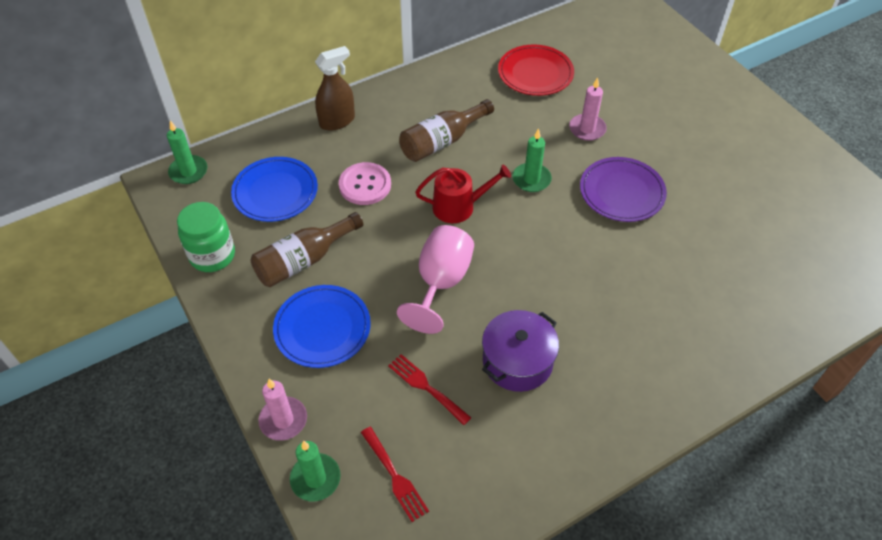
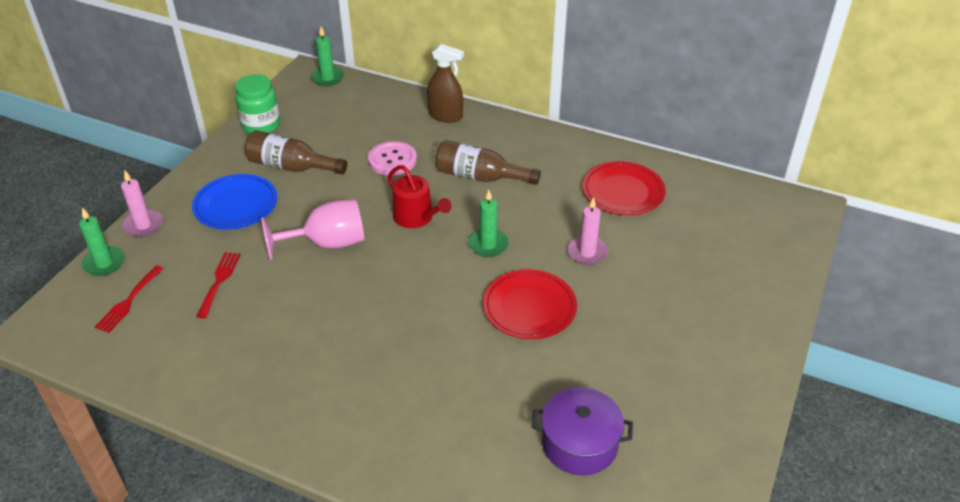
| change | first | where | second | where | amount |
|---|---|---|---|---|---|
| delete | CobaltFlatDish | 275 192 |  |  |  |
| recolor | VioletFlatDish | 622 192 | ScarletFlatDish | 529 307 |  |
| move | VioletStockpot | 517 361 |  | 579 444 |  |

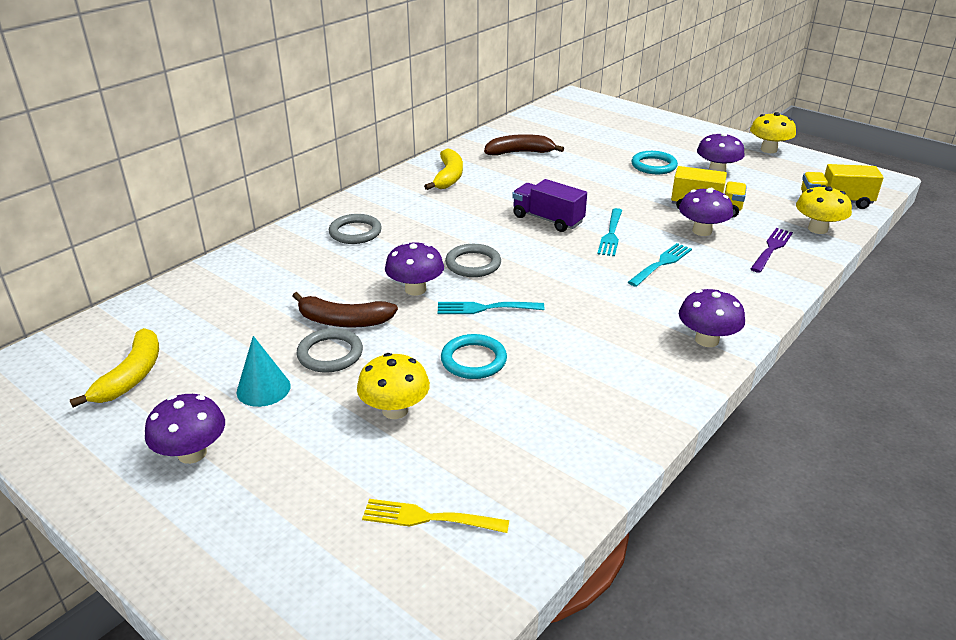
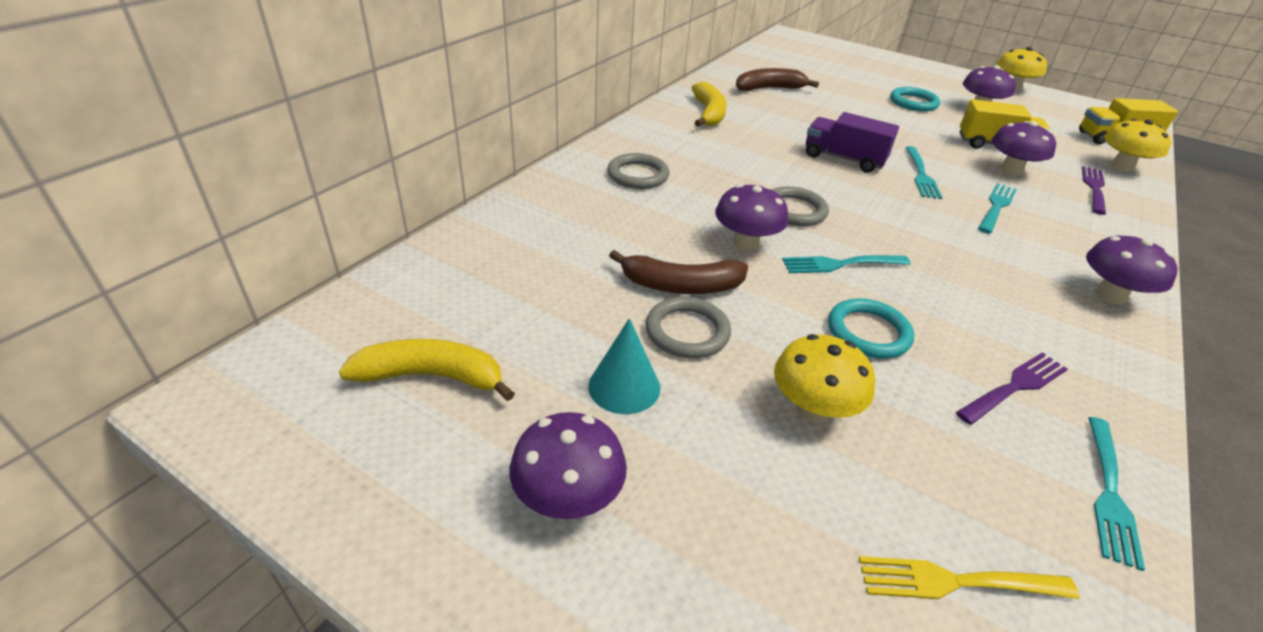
| change | first | where | second | where | amount |
|---|---|---|---|---|---|
| rotate | GoldenBanana | 131 376 |  | 432 376 | 90 degrees counterclockwise |
| insert |  |  | VioletFork | 1014 387 |  |
| insert |  |  | TurquoiseFork | 1108 492 |  |

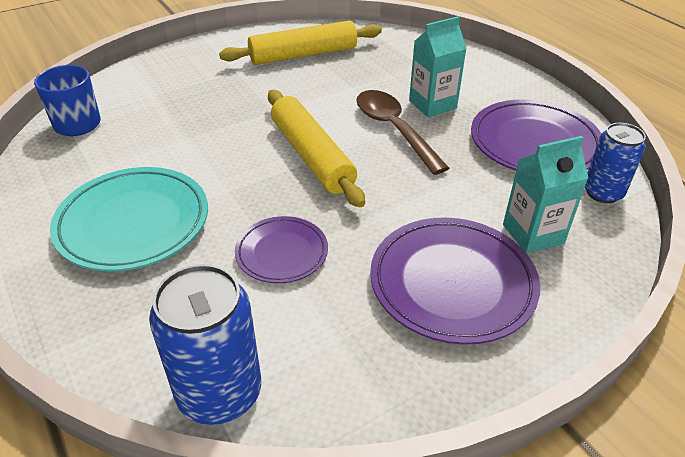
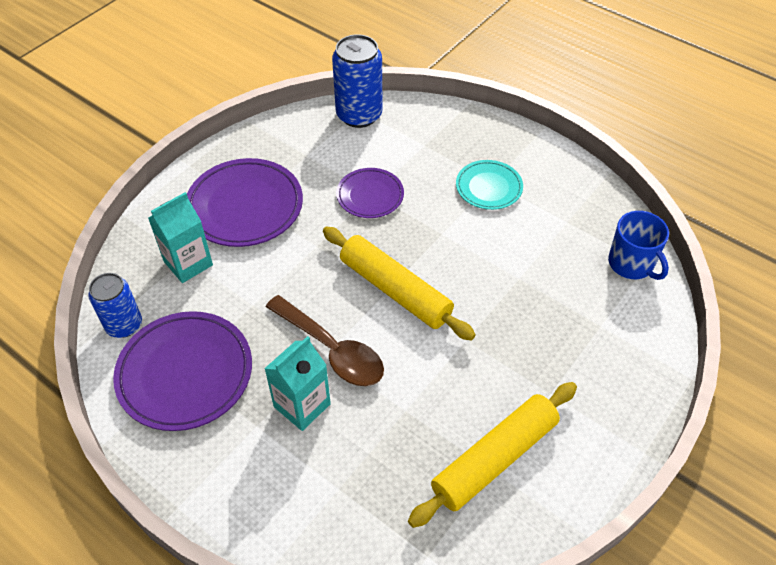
| change | first | where | second | where | amount |
|---|---|---|---|---|---|
| resize | TurquoiseFlatDish | 133 223 |  | 488 187 | x0.59 |

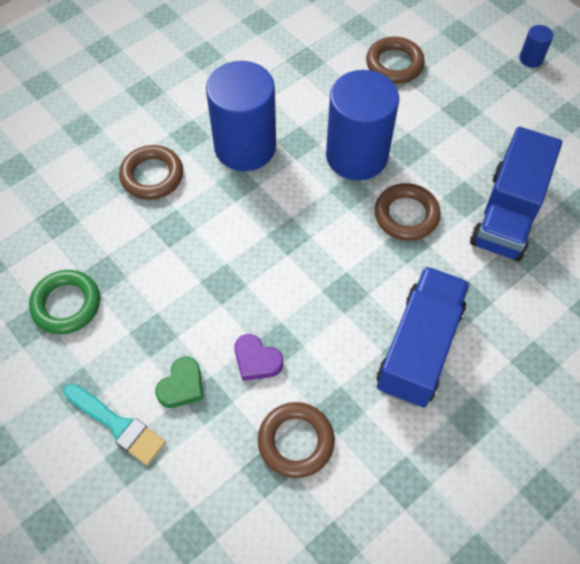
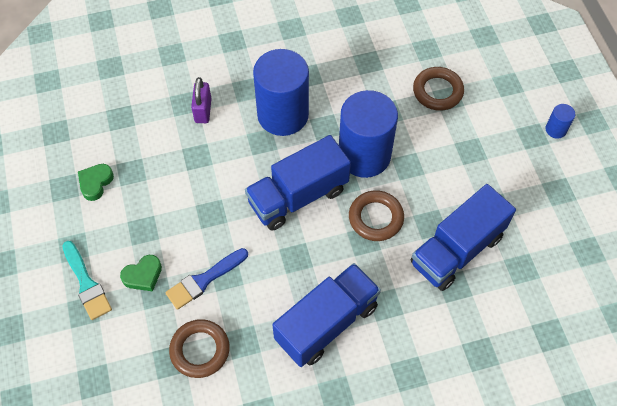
| change | first | where | second | where | amount |
|---|---|---|---|---|---|
| replace | RussetTorus | 152 176 | VioletLock | 203 111 |  |
| replace | GreenTorus | 66 304 | GreenHeartShape | 95 183 |  |
| replace | VioletHeartShape | 256 360 | CobaltPaintbrush | 204 280 |  |
| insert |  |  | CobaltLorry | 298 196 |  |

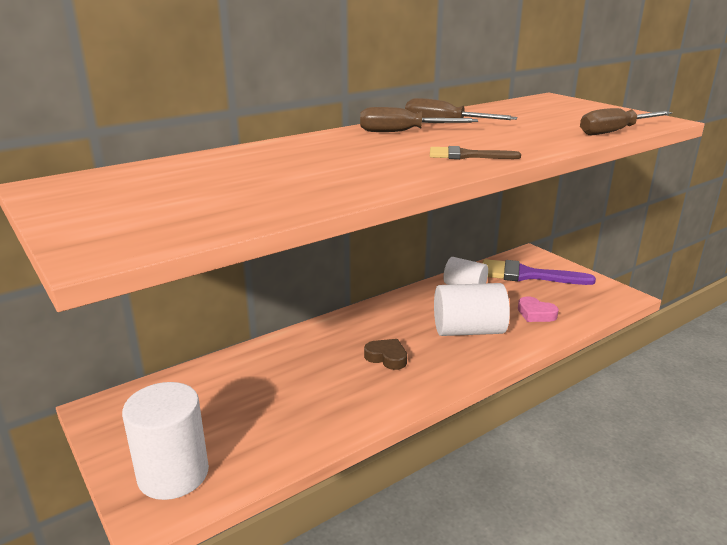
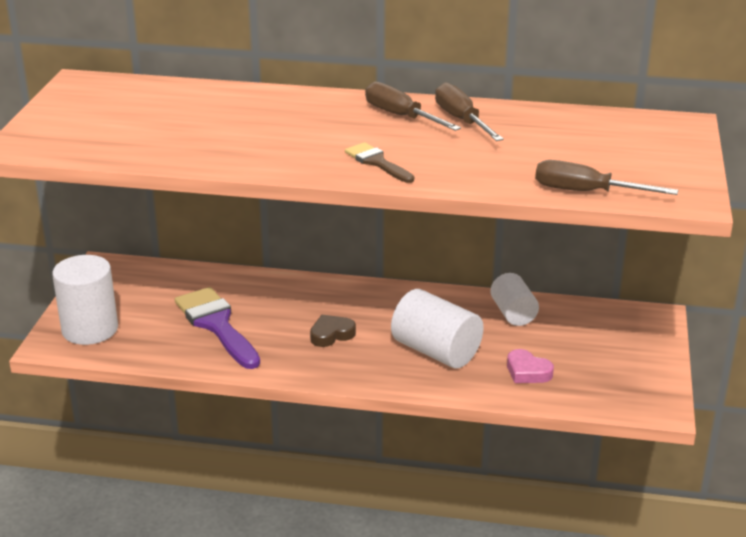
| change | first | where | second | where | amount |
|---|---|---|---|---|---|
| move | VioletPaintbrush | 526 275 |  | 217 325 |  |
| rotate | RosyHeartShape | 535 314 |  | 527 372 | 45 degrees counterclockwise |
| rotate | RussetHeartShape | 387 357 |  | 331 334 | 105 degrees counterclockwise |

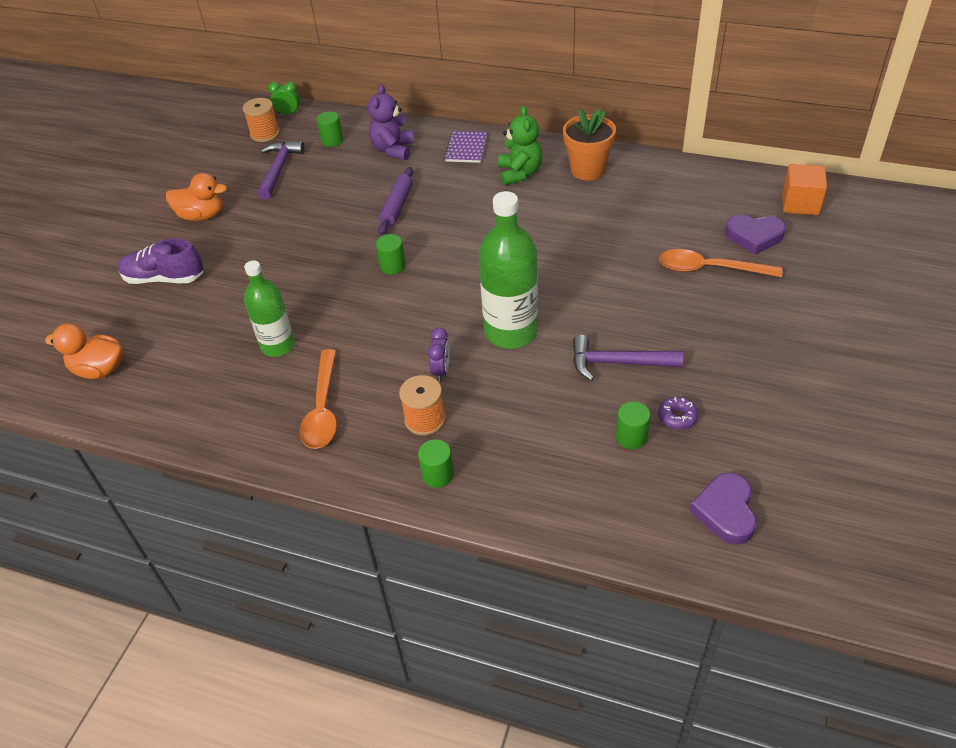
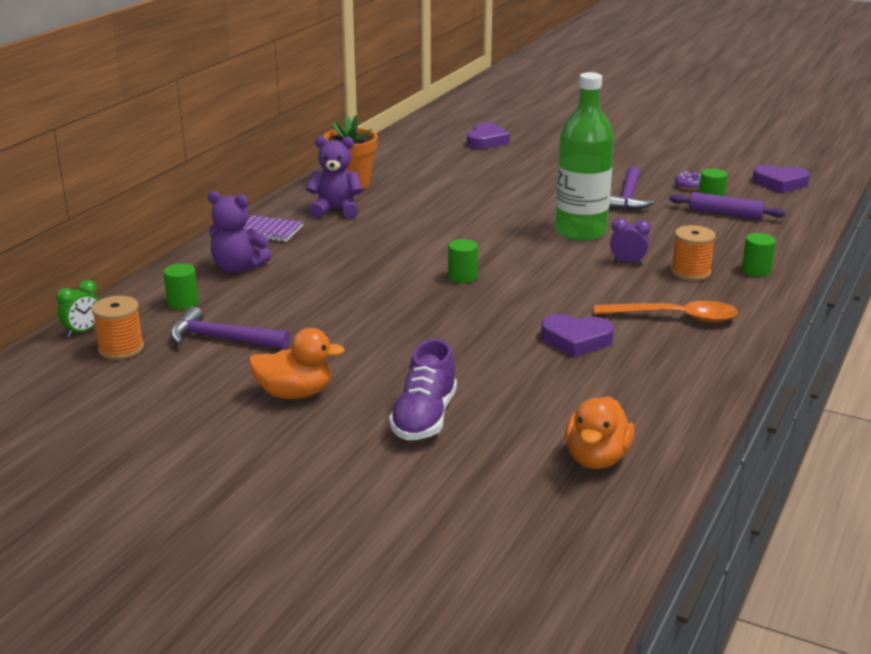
| change | first | where | second | where | amount |
|---|---|---|---|---|---|
| rotate | GreenAlarmClock | 288 113 |  | 83 331 | 150 degrees counterclockwise |
| recolor | GreenTeddy | 519 173 | VioletTeddy | 336 210 |  |
| delete | OrangeCube | 800 203 |  |  |  |
| move | VioletPastryRoller | 397 206 |  | 725 214 |  |
| rotate | OrangeToyDuck | 202 216 |  | 294 394 | 75 degrees clockwise |
| delete | OrangeTeaspoon | 709 269 |  |  |  |
| replace | GreenDrinkBottle | 278 346 | VioletHeartShape | 576 340 |  |

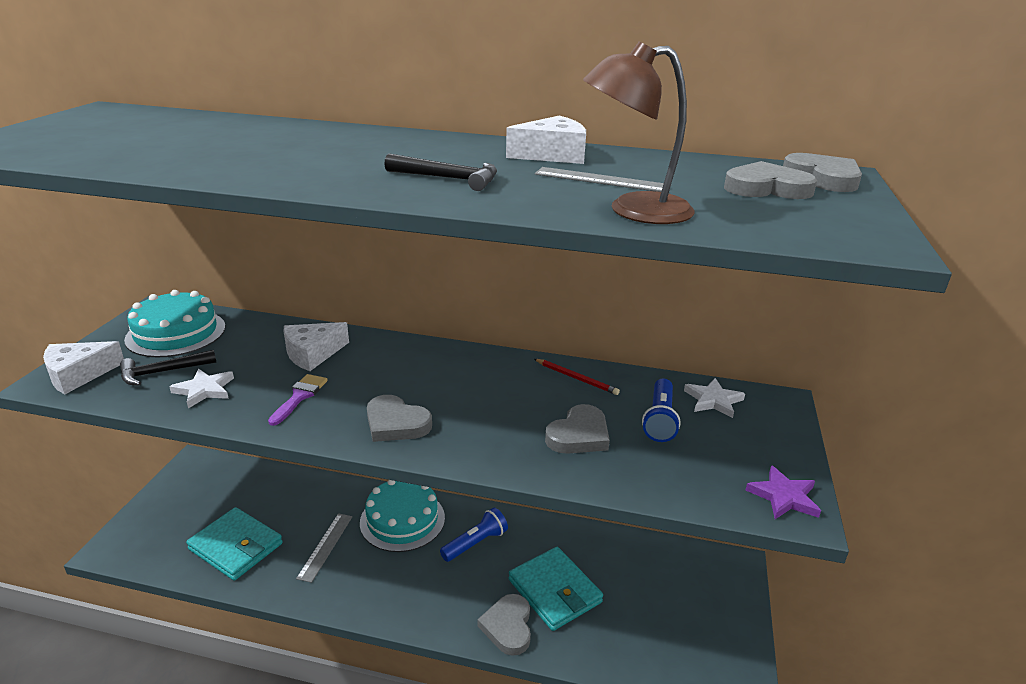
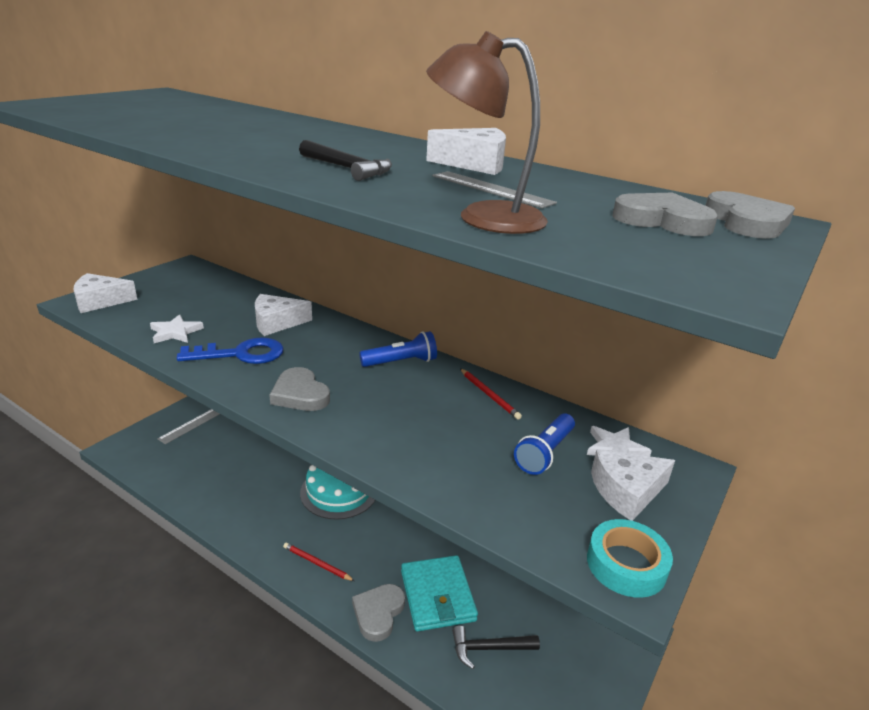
| change | first | where | second | where | amount |
|---|---|---|---|---|---|
| delete | TurquoiseCake | 176 333 |  |  |  |
| move | BlackCarpenter'sHammer | 163 372 |  | 489 648 |  |
| replace | VioletPaintbrush | 299 397 | CobaltKey | 241 354 |  |
| delete | GrayHeartShape | 579 435 |  |  |  |
| replace | VioletFivePointedStar | 783 496 | TurquoiseStickyTape | 626 564 |  |
| delete | TurquoiseBillfold | 236 546 |  |  |  |
| move | CobaltFlashlight | 475 543 |  | 401 362 |  |
| move | GrayRuler | 325 546 |  | 192 425 |  |
| insert |  |  | WhiteCheese | 627 491 |  |
| insert |  |  | ScarletWoodenPencil | 317 563 |  |

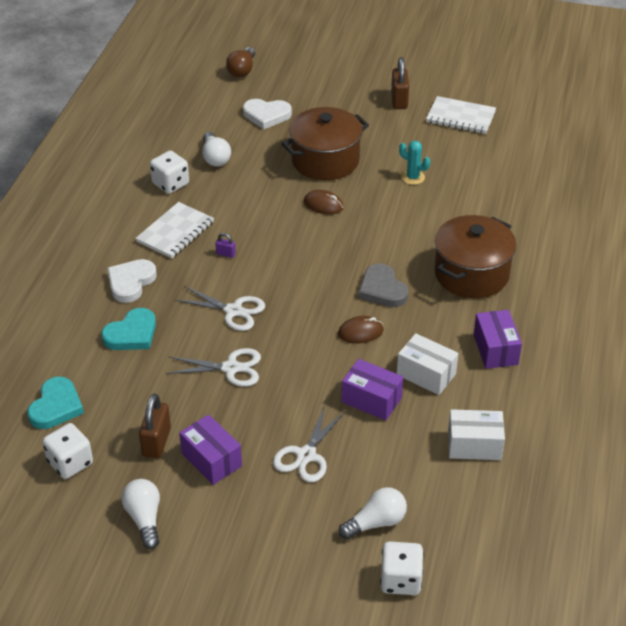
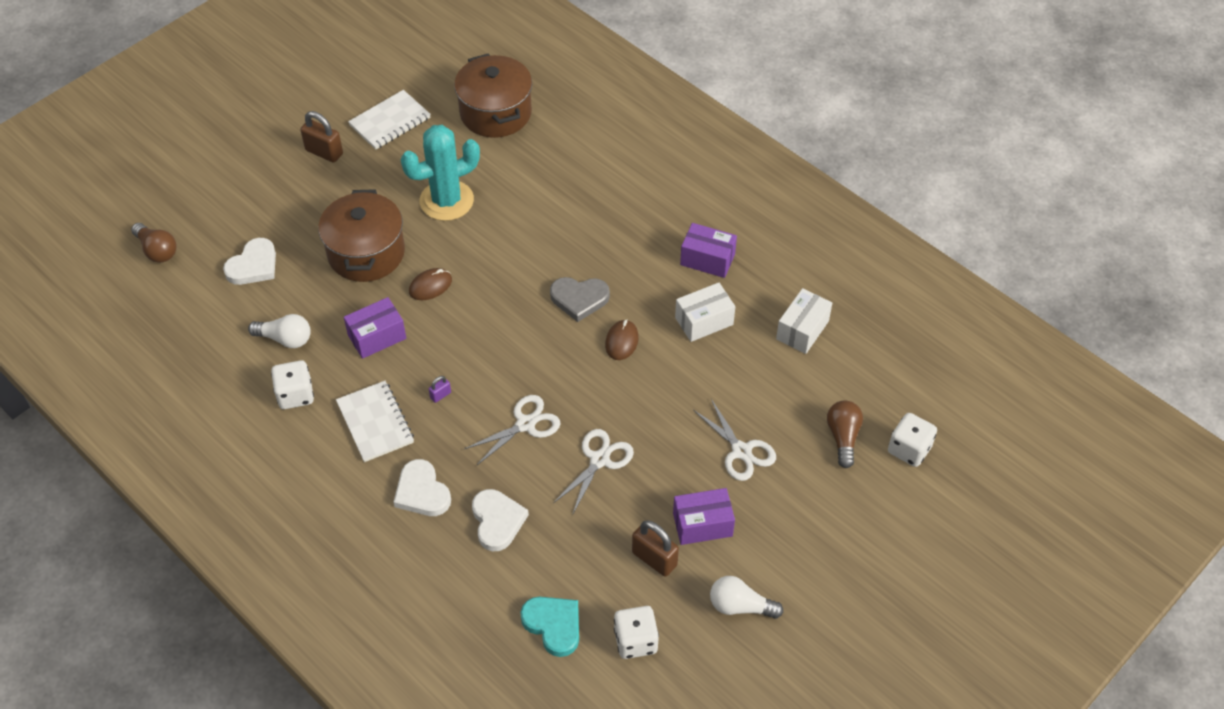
| change | first | where | second | where | amount |
|---|---|---|---|---|---|
| resize | TurquoiseSaguaroCactus | 413 177 |  | 446 201 | x2.10 |
| move | RussetStockpot | 471 274 |  | 495 113 |  |
| recolor | TurquoiseHeartShape | 132 334 | WhiteHeartShape | 497 521 |  |
| move | VioletBox | 371 400 |  | 377 337 |  |
| recolor | WhiteBulb | 376 522 | RussetBulb | 843 437 |  |

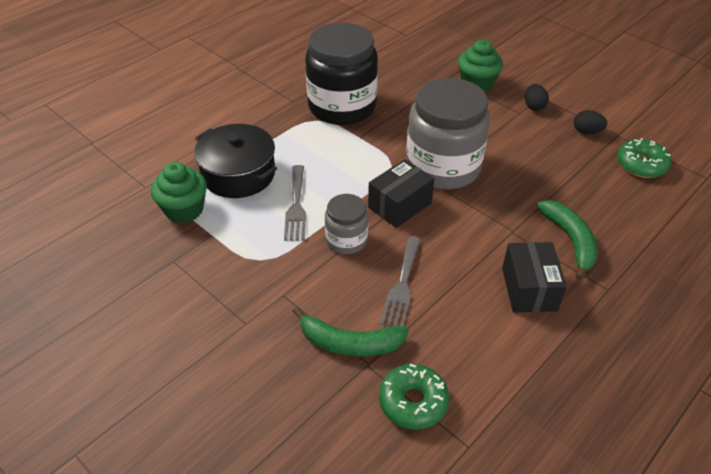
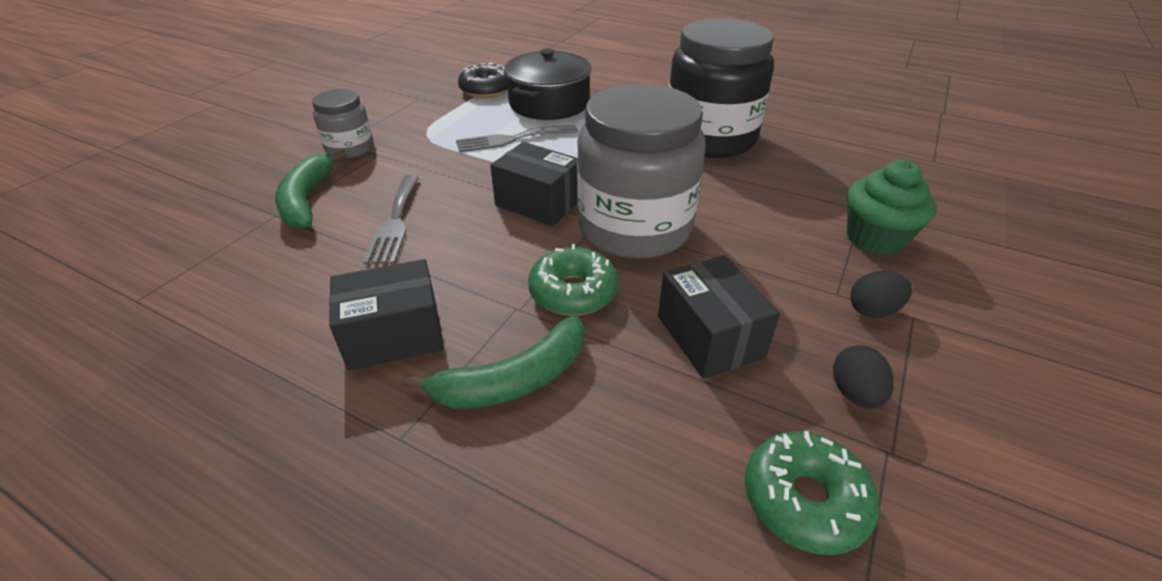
| change | first | where | second | where | amount |
|---|---|---|---|---|---|
| replace | GreenFairyCake | 184 210 | BlackDonut | 486 90 |  |
| move | GrayJar | 346 240 |  | 350 148 |  |
| rotate | GrayFork | 402 285 |  | 395 222 | 90 degrees counterclockwise |
| move | GreenDonut | 413 402 |  | 573 292 |  |
| insert |  |  | BlackBox | 710 336 |  |

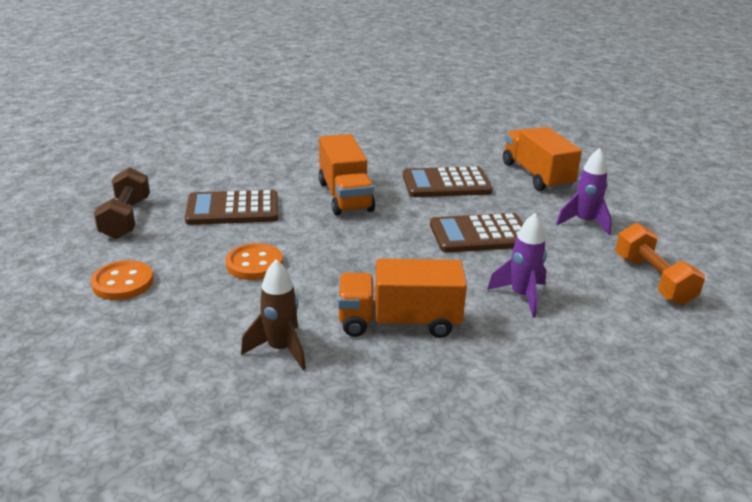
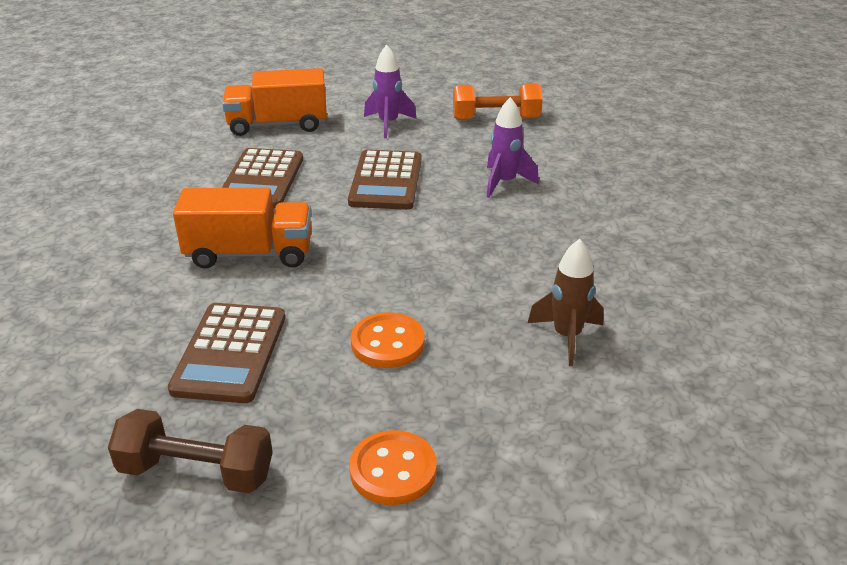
| change | first | where | second | where | amount |
|---|---|---|---|---|---|
| delete | OrangeLorry | 399 322 |  |  |  |

